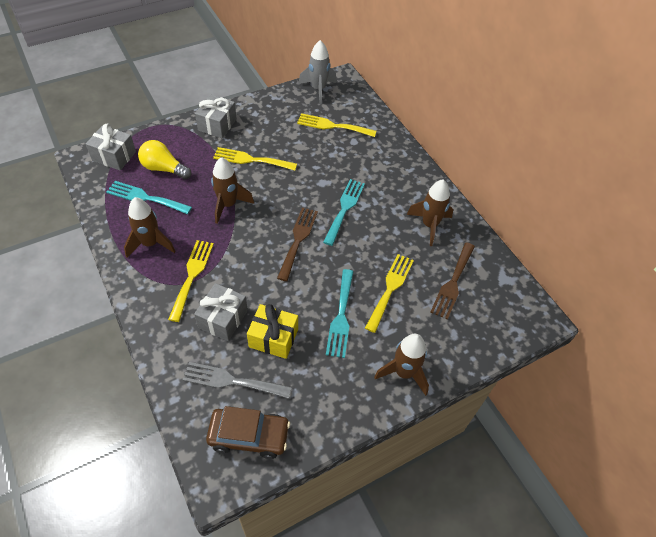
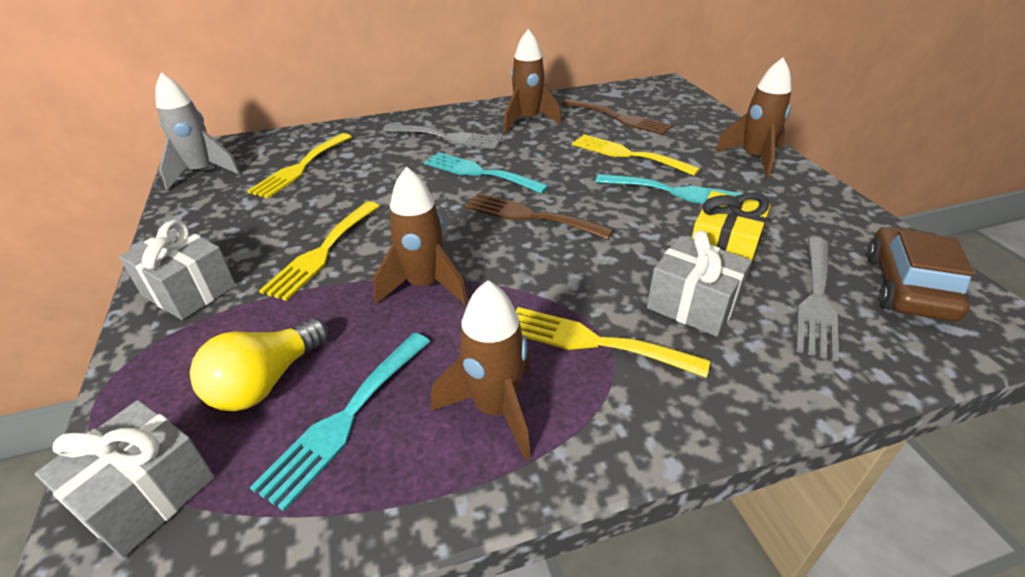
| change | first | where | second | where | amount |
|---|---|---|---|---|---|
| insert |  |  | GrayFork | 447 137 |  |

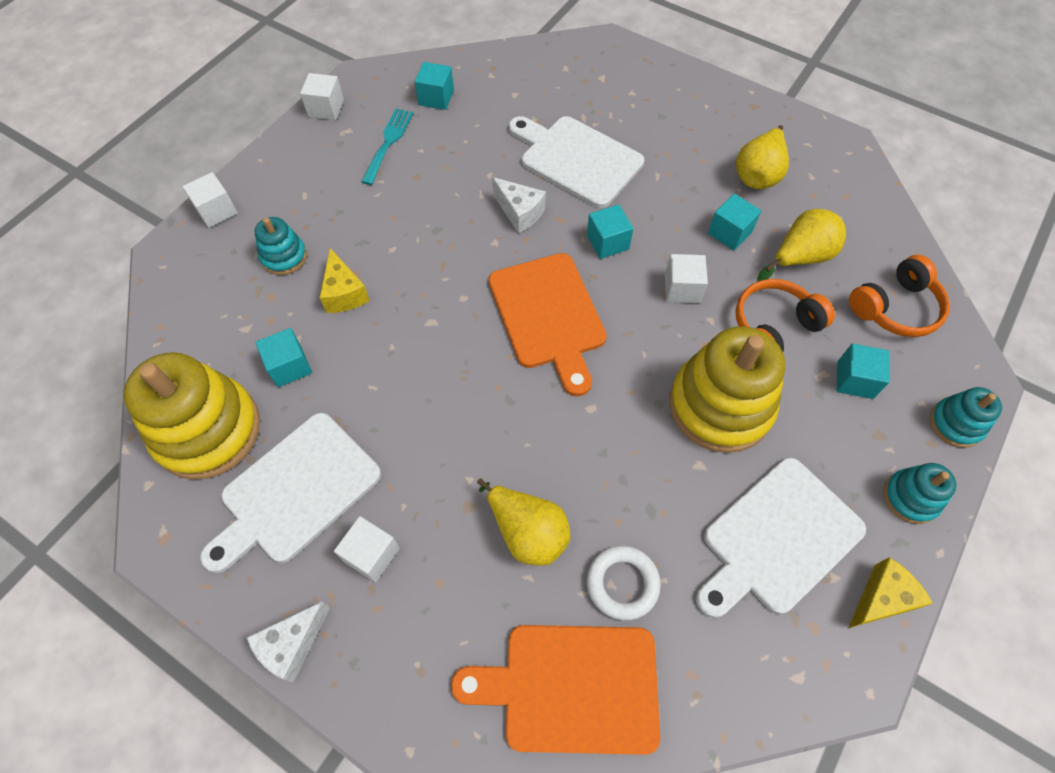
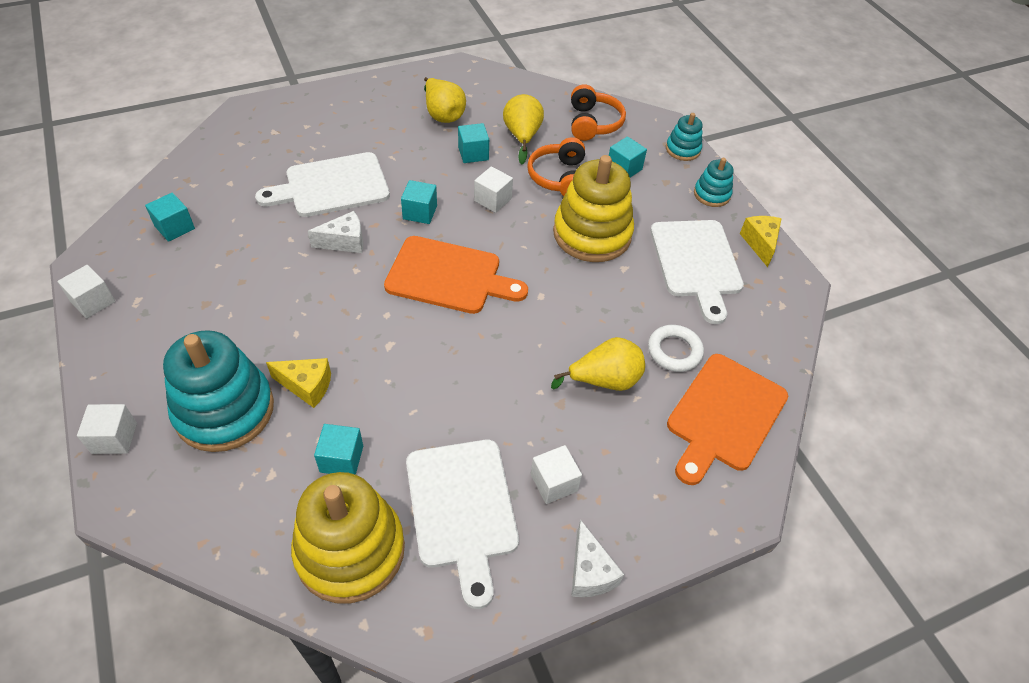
| change | first | where | second | where | amount |
|---|---|---|---|---|---|
| delete | TurquoiseFork | 388 142 |  |  |  |
| resize | TurquoiseRingStacker | 284 256 |  | 224 410 | x2.01 |

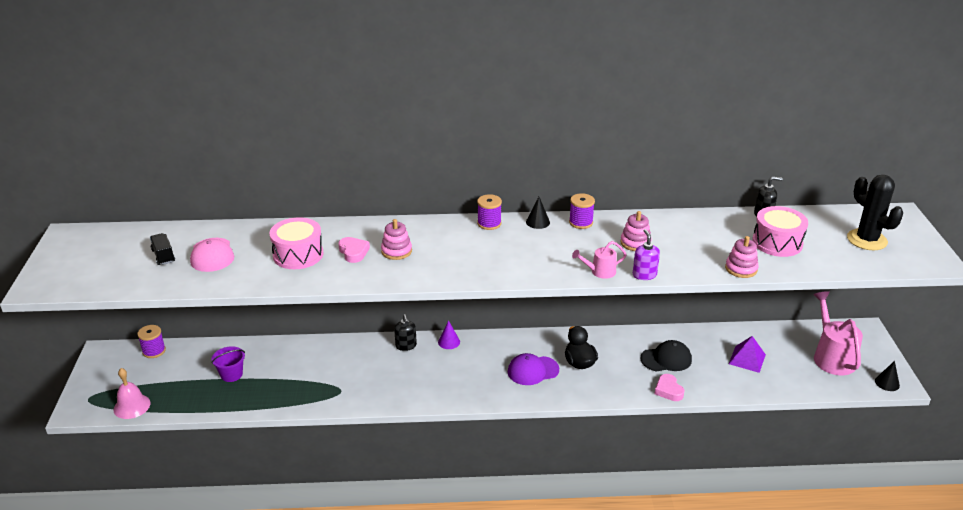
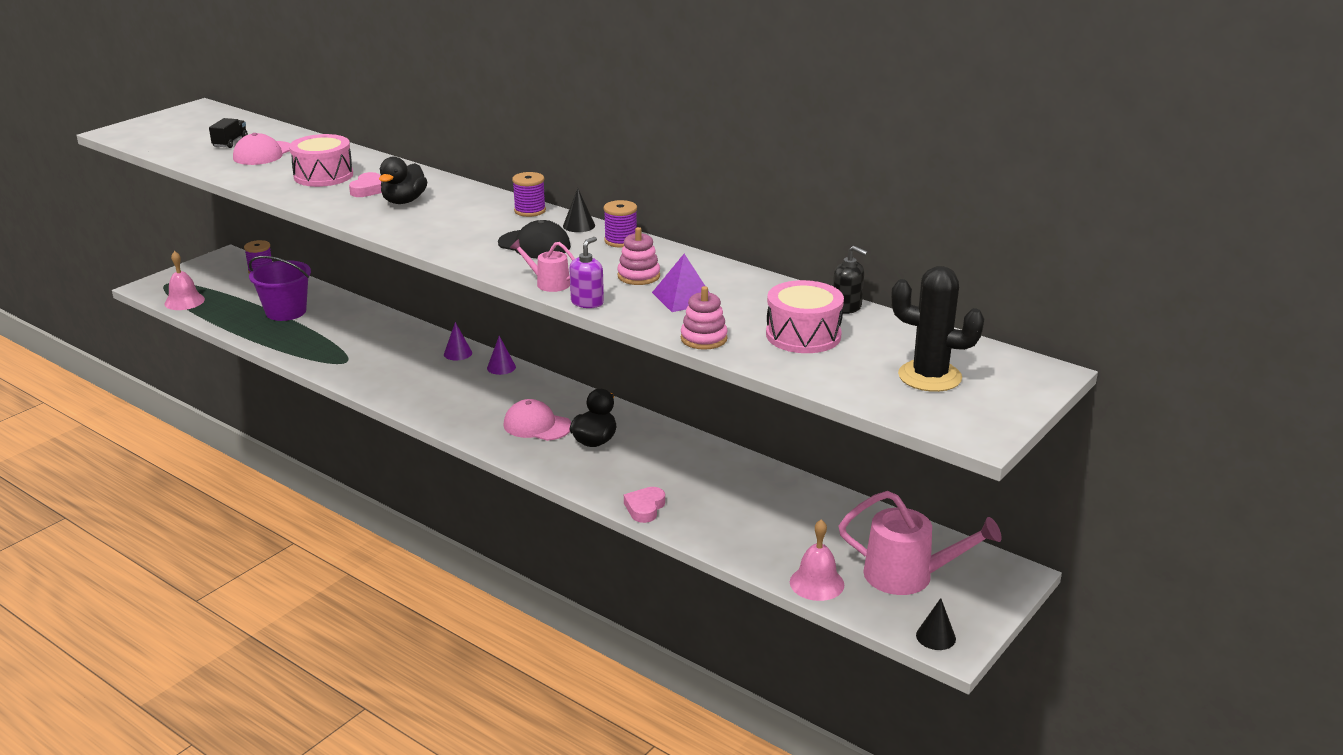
| change | first | where | second | where | amount |
|---|---|---|---|---|---|
| rotate | BlackSaguaroCactus | 867 240 |  | 929 376 | 75 degrees counterclockwise |
| replace | RosyRingStacker | 396 251 | BlackToyDuck | 404 201 |  |
| rotate | RosyWateringCan | 831 356 |  | 908 576 | 75 degrees clockwise |
| replace | BlackSoapPump | 406 346 | VioletCone | 458 353 |  |
| move | VioletPyramidShape | 747 359 |  | 683 297 |  |
| move | BlackPeakedCap | 666 359 |  | 534 245 |  |
| resize | VioletSandBucket | 231 374 |  | 286 312 | x1.60 |
| recolor | VioletPeakedCap | 533 370 | RosyPeakedCap | 537 425 |  |
| insert |  |  | RosyHandBell | 817 583 |  |

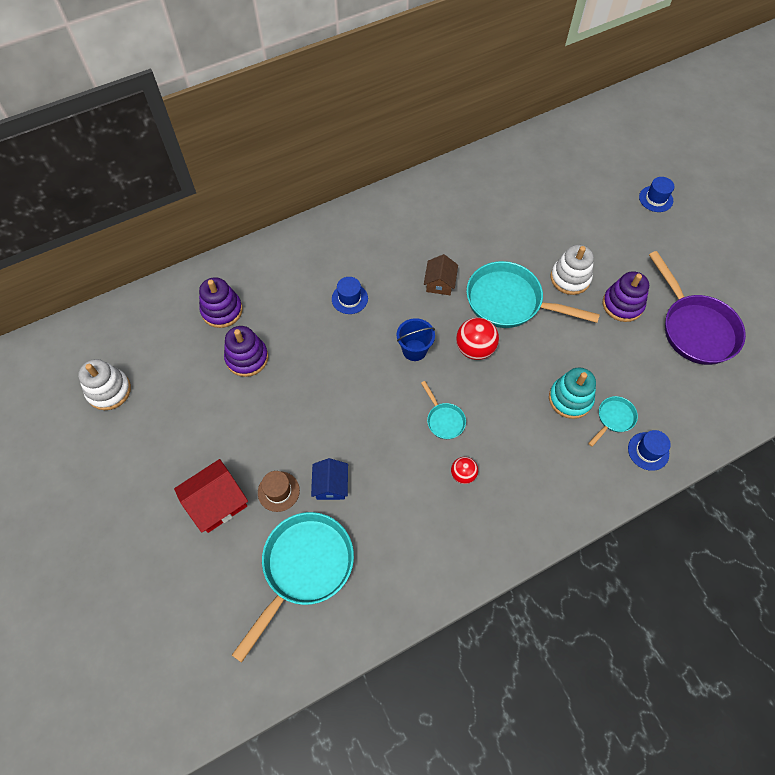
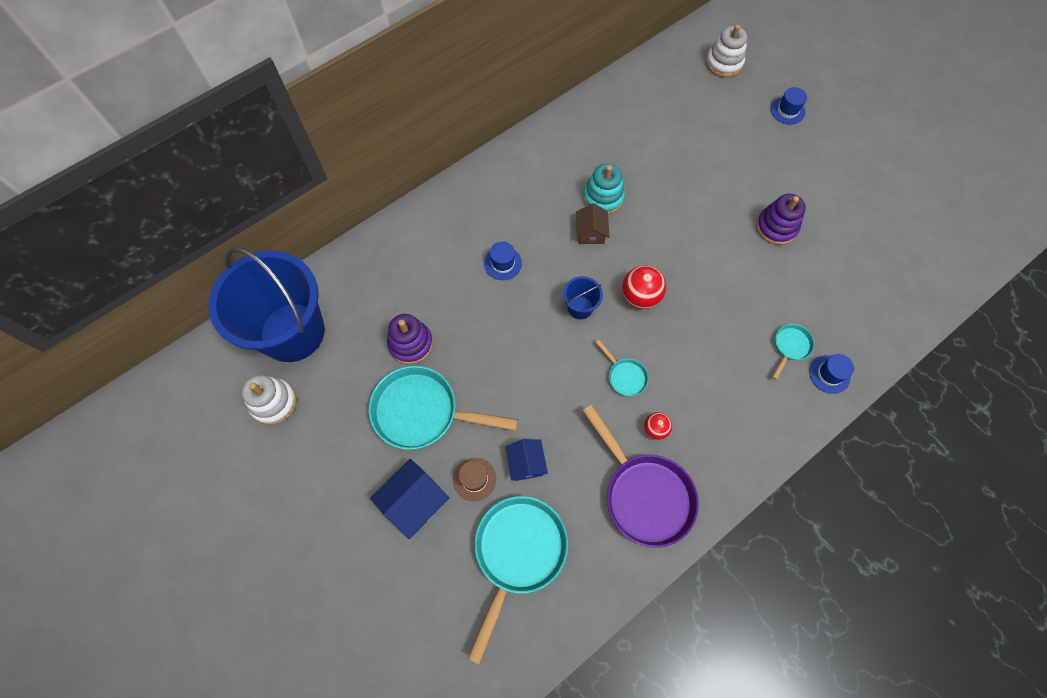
| change | first | where | second | where | amount |
|---|---|---|---|---|---|
| move | WhiteRingStacker | 570 278 |  | 724 63 |  |
| move | VioletSkillet | 695 328 |  | 644 494 |  |
| move | TurquoiseSkillet | 509 302 |  | 422 412 |  |
| delete | VioletRingStacker | 222 310 |  |  |  |
| move | TurquoiseRingStacker | 570 399 |  | 603 197 |  |
| recolor | ScarletCottage | 217 502 | CobaltCottage | 414 502 |  |
| insert |  |  | CobaltSandBucket | 292 332 |  |

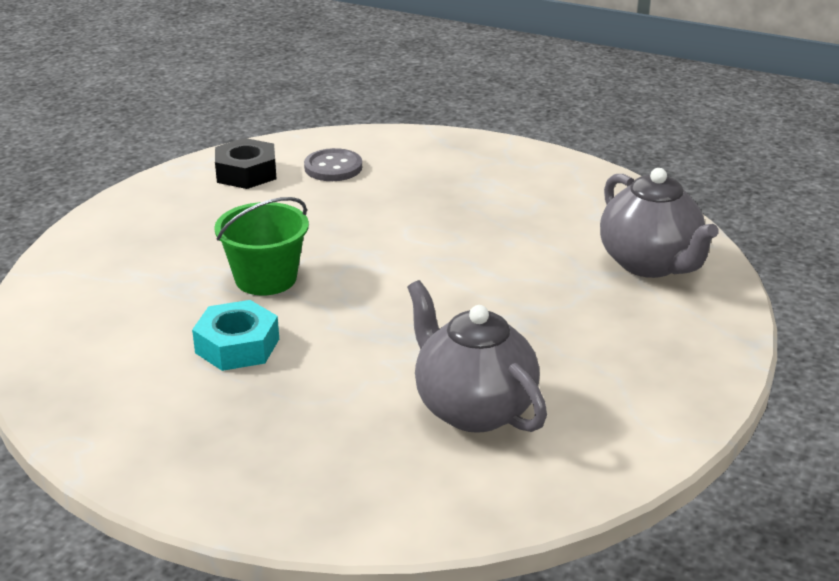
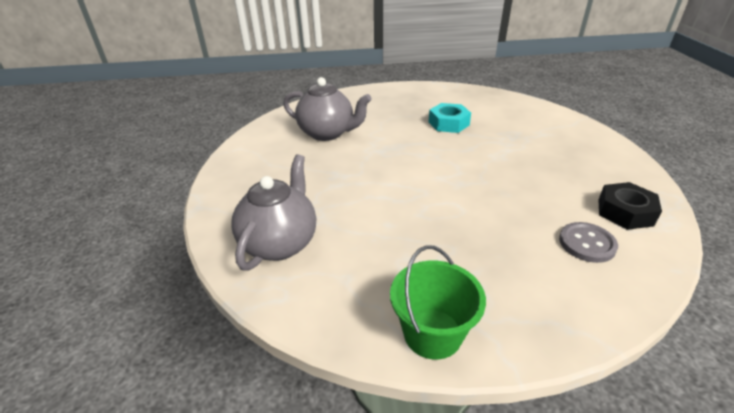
| change | first | where | second | where | amount |
|---|---|---|---|---|---|
| rotate | GrayTeapot | 650 264 |  | 280 243 | 75 degrees clockwise |
| move | GreenSandBucket | 266 278 |  | 432 333 |  |

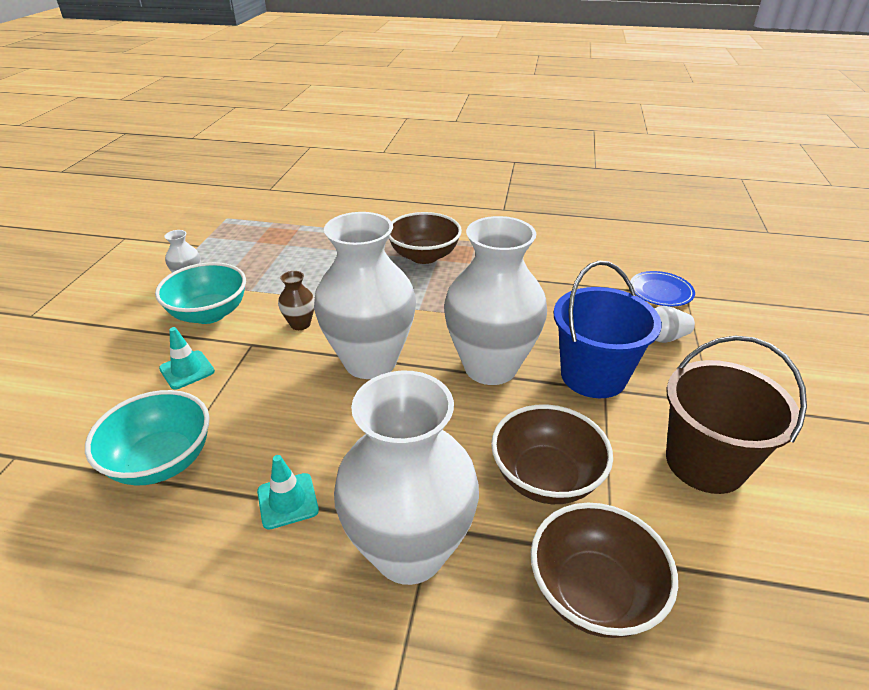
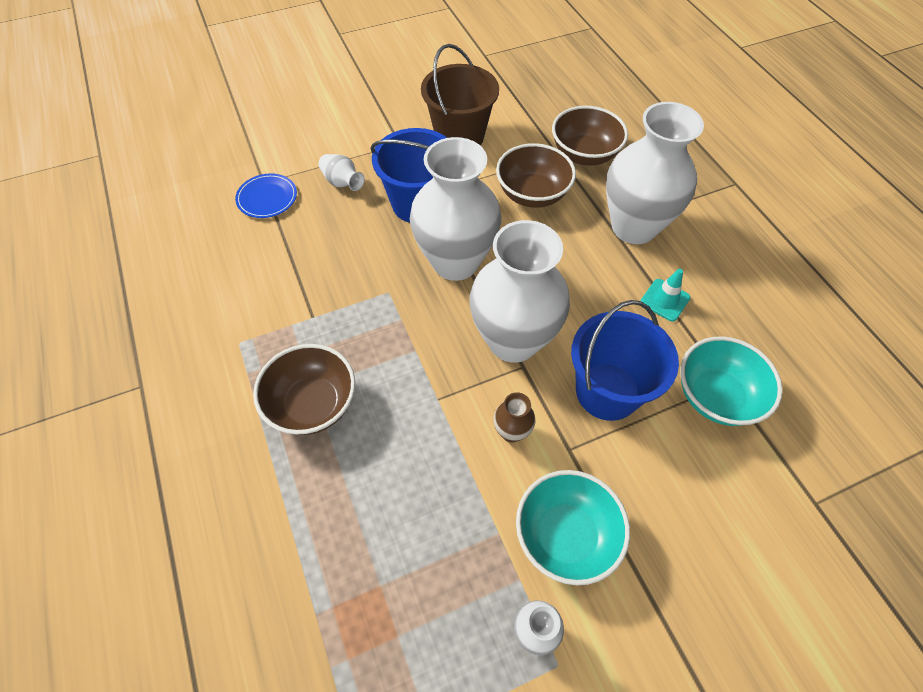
| change | first | where | second | where | amount |
|---|---|---|---|---|---|
| delete | TurquoiseTrafficCone | 187 370 |  |  |  |
| insert |  |  | CobaltSandBucket | 607 391 |  |

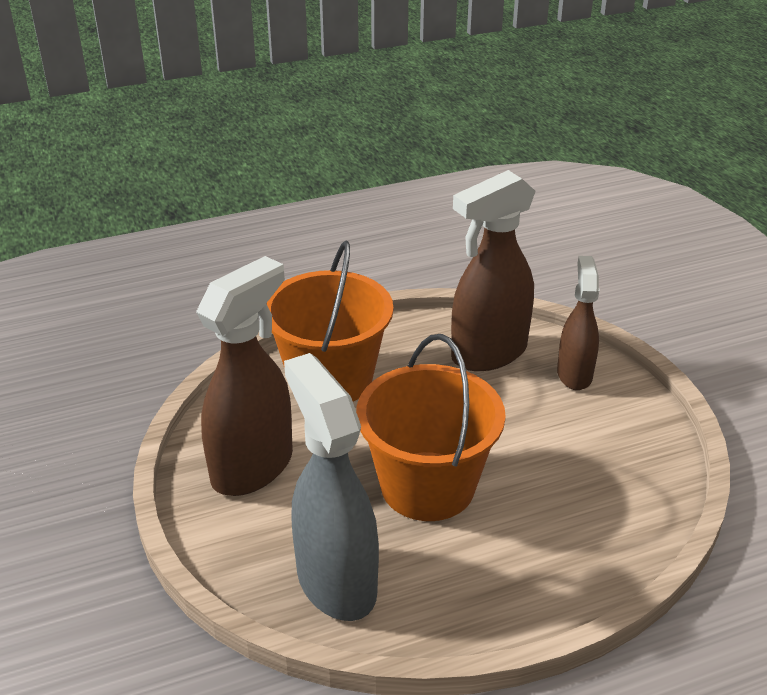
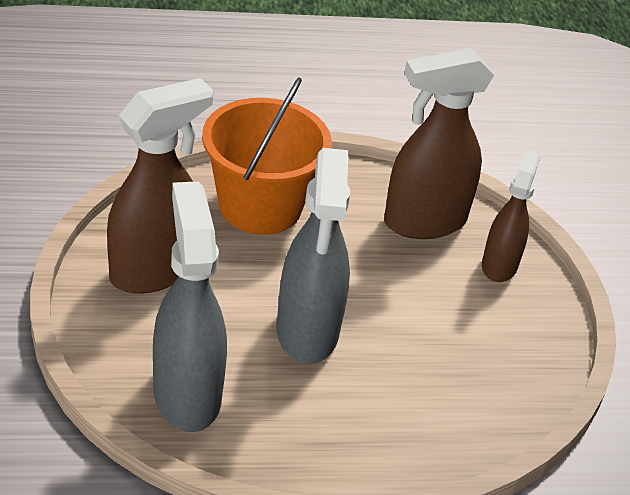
| change | first | where | second | where | amount |
|---|---|---|---|---|---|
| replace | OrangeSandBucket | 427 486 | GraySprayCleaner | 307 332 |  |

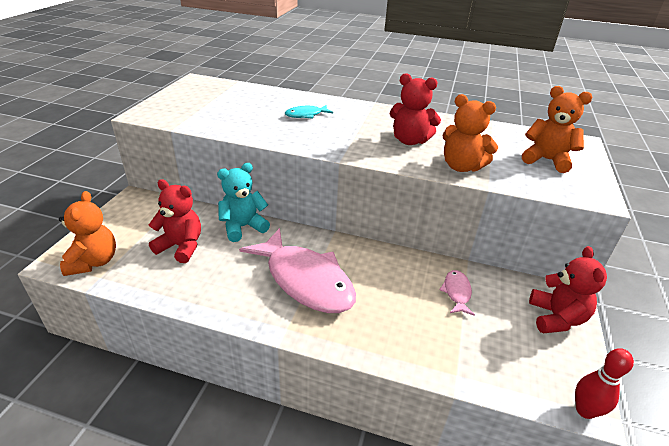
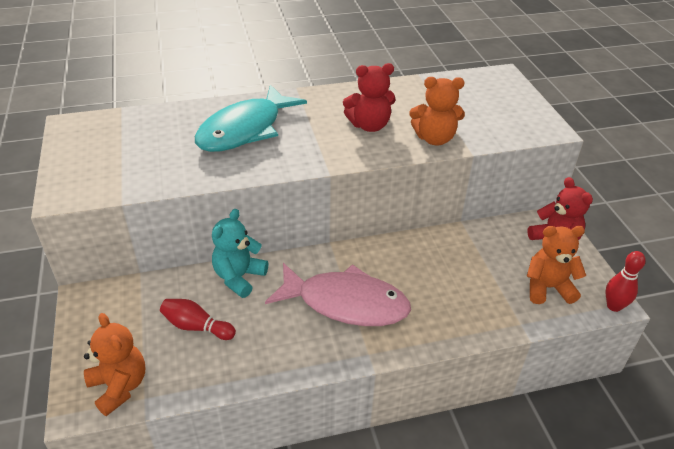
| change | first | where | second | where | amount |
|---|---|---|---|---|---|
| move | OrangeTeddy | 546 160 |  | 547 288 |  |
| resize | TurquoiseFishFigure | 306 115 |  | 245 130 | x2.33 |
| replace | ScarletTeddy | 181 246 | ScarletBowlingPin | 196 326 |  |
| delete | RosyFishFigure | 456 292 |  |  |  |

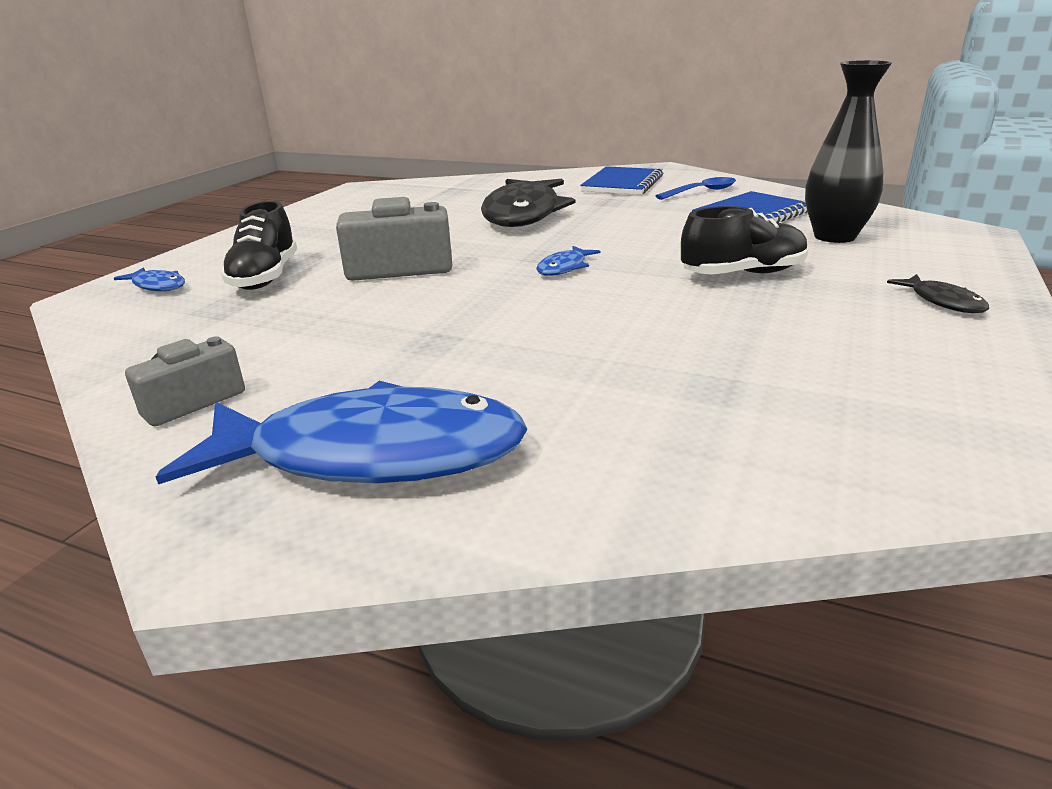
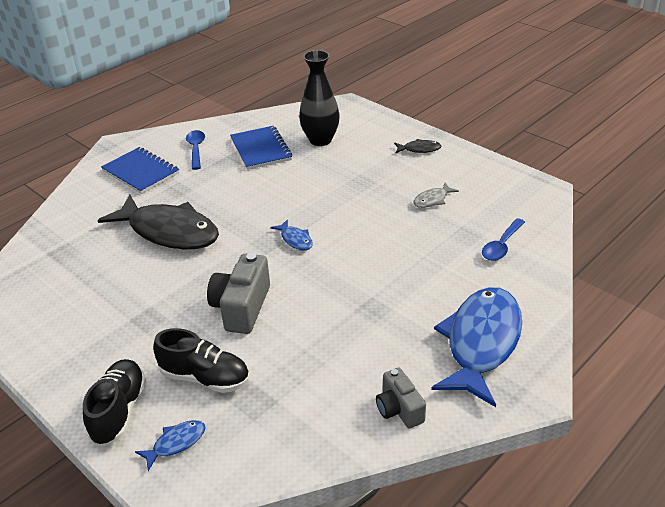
| change | first | where | second | where | amount |
|---|---|---|---|---|---|
| move | BlackShoe | 743 274 |  | 119 411 |  |
| insert |  |  | GrayFishFigure | 432 200 |  |
| insert |  |  | CobaltTeaspoon | 501 246 |  |

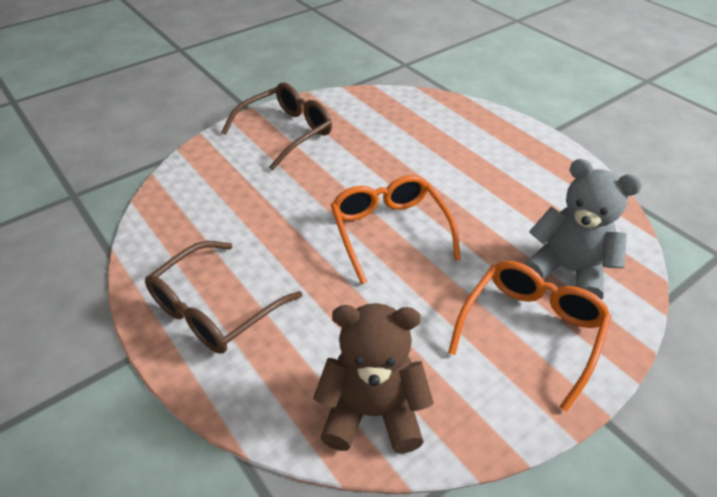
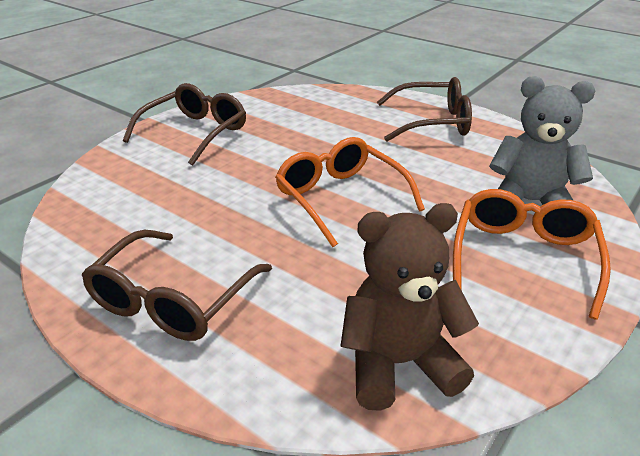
| change | first | where | second | where | amount |
|---|---|---|---|---|---|
| insert |  |  | RussetGlasses | 432 122 |  |

